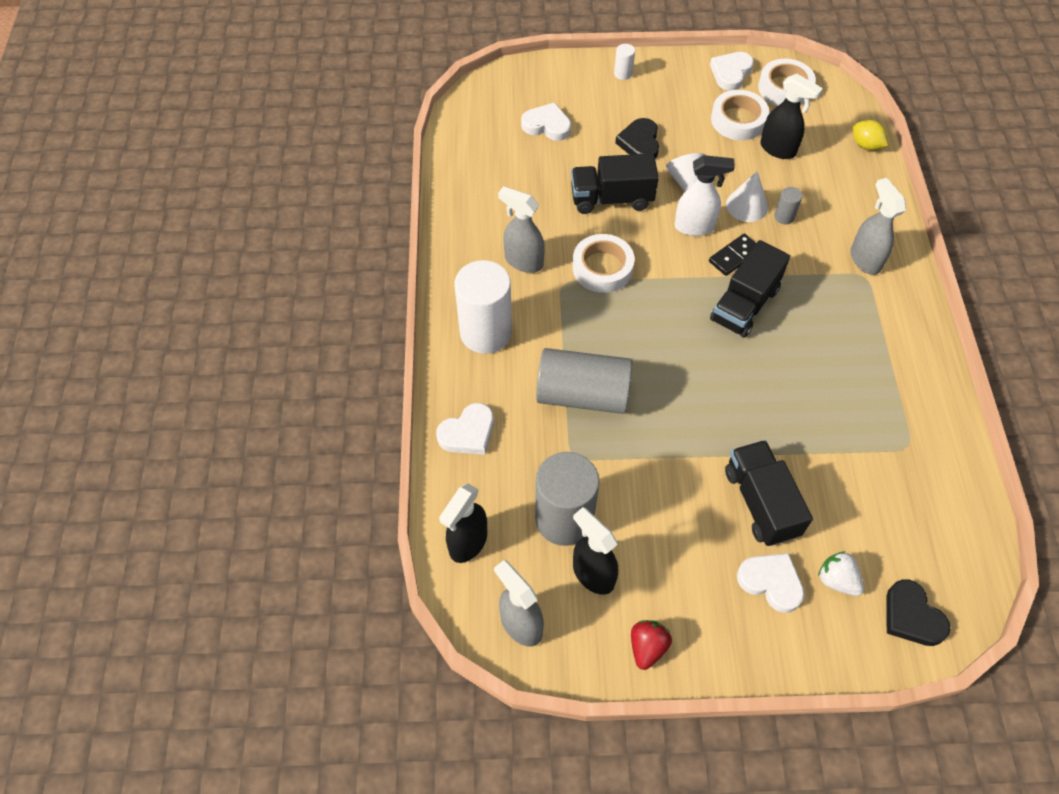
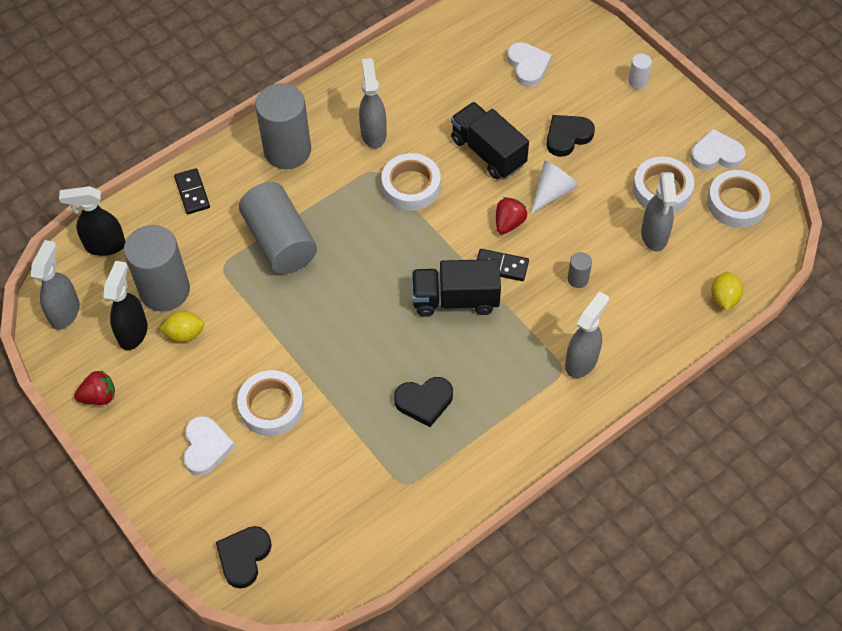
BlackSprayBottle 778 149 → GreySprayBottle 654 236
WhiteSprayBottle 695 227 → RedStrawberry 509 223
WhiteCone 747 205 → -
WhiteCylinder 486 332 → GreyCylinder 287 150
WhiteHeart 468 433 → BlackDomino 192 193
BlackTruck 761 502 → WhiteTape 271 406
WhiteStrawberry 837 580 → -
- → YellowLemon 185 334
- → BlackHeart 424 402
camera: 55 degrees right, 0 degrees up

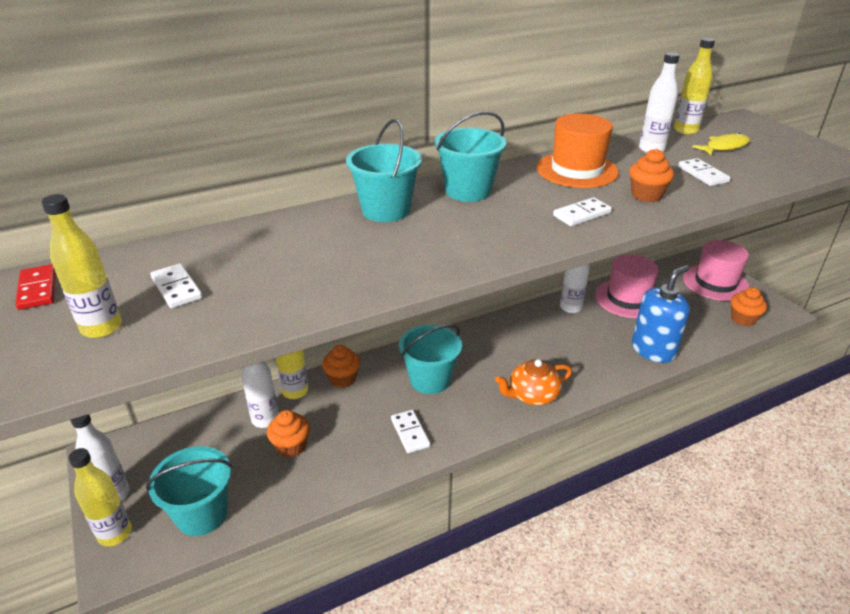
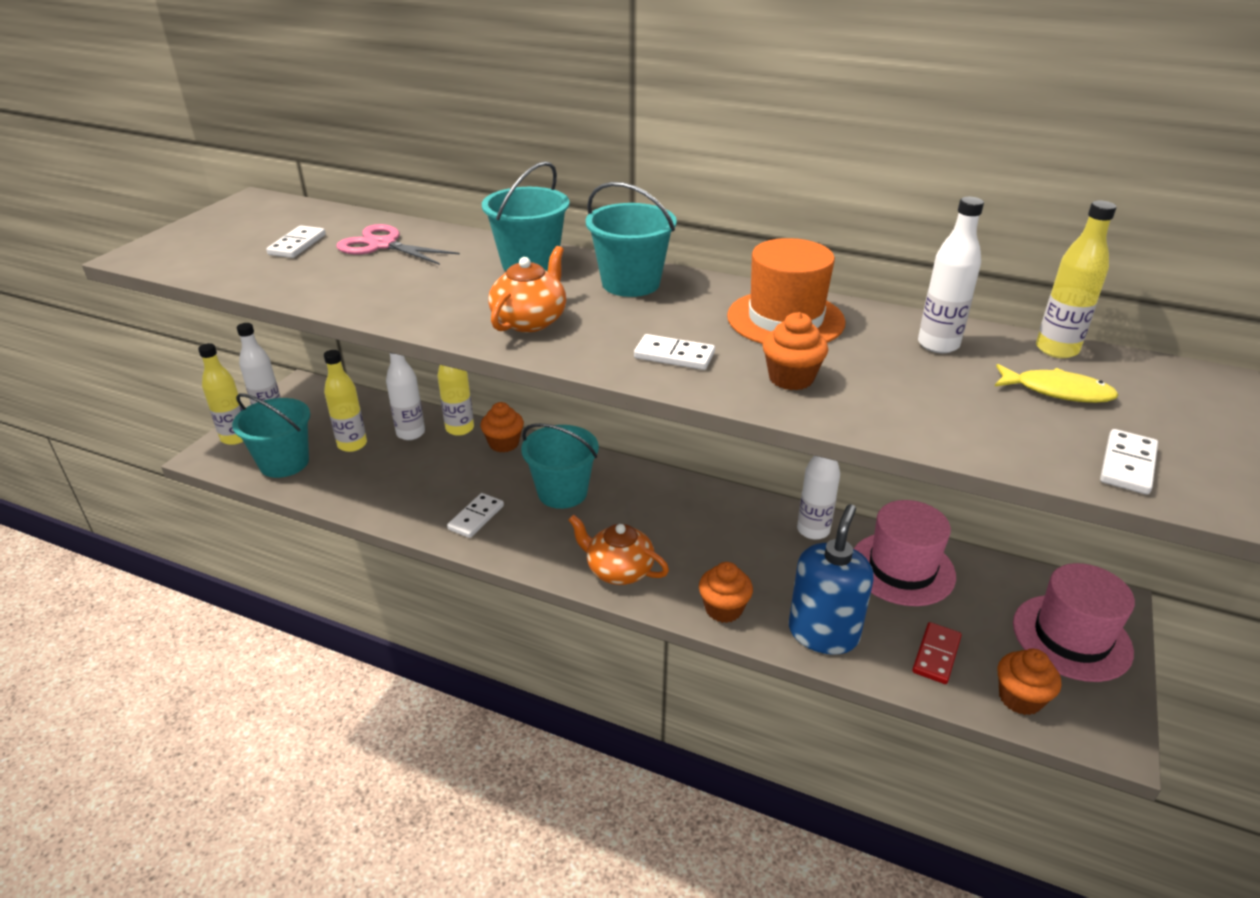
WhiteDomino 703 174 → WhiteDomino 1127 465, relocated
YellowBottle 101 328 → YellowBottle 352 444, relocated
RedDomino 37 289 → RedDomino 936 655, relocated
BlueSoapDispenser 653 350 → BlueSoapDispenser 823 633, 75 degrees counterclockwise
OrangeCupcake 291 446 → OrangeCupcake 723 609, relocated
- → PinkScissors 382 245
- → OrangeTeapot 530 321
camera: 50 degrees right, 0 degrees up

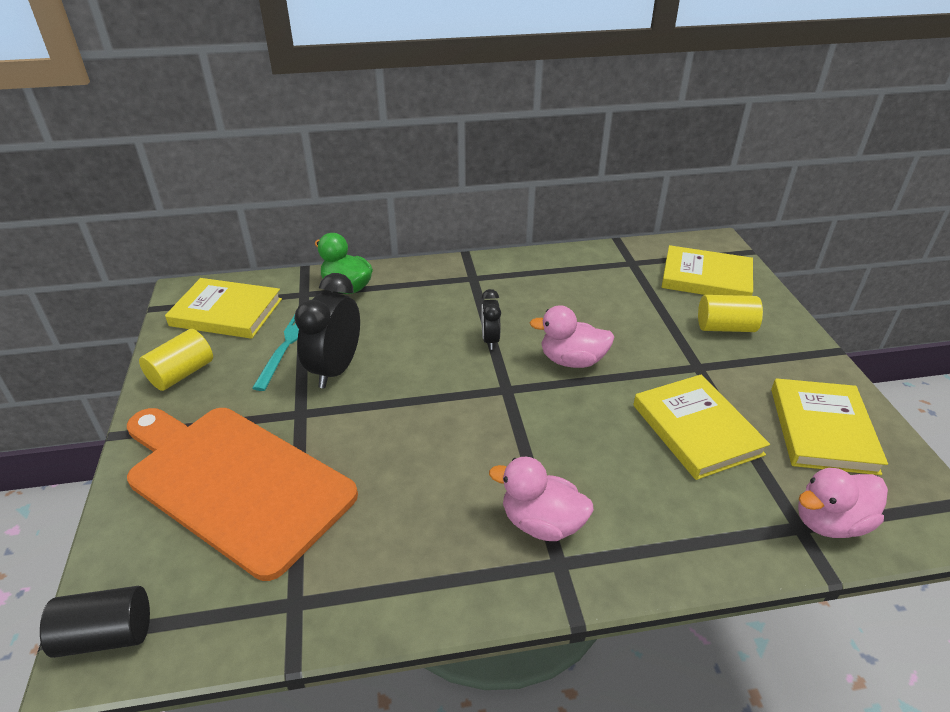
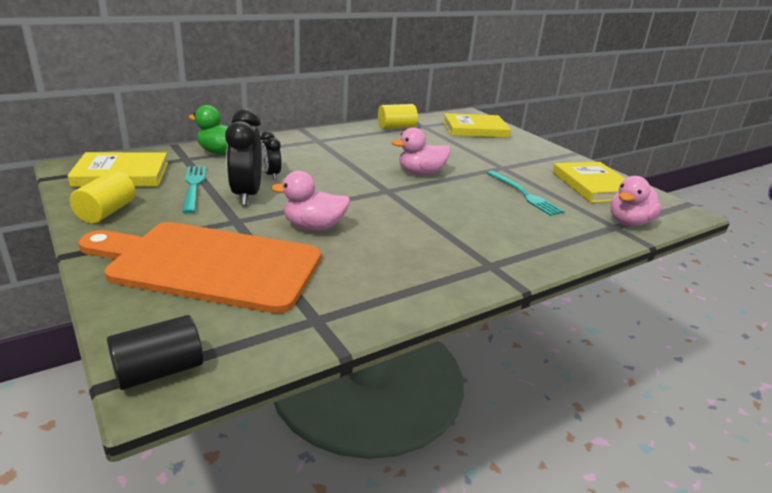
BlackClock 490 340 → BlackClock 271 175, relocated
YellowCylinder 725 327 → YellowCylinder 396 127, relocated
YellowBook 696 429 → TurquoiseFork 524 194
PinkDuck 542 523 → PinkDuck 314 227, relocated
camera: 25 degrees left, 10 degrees down

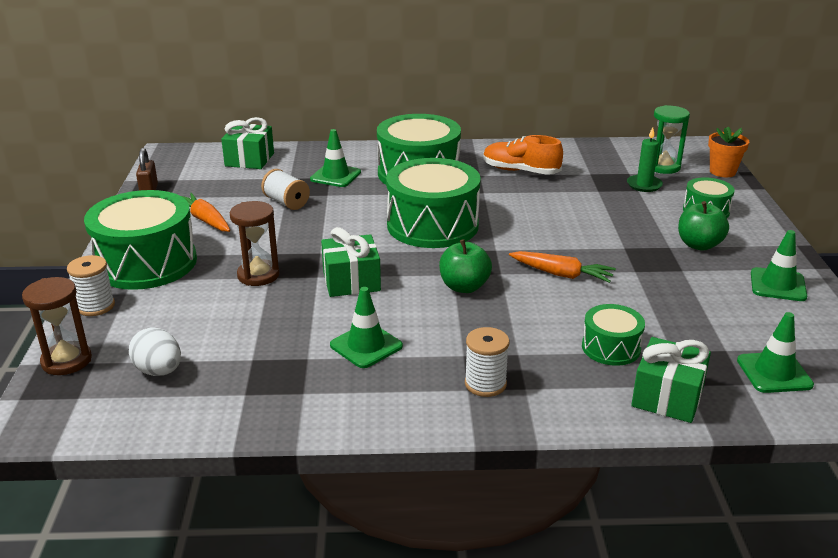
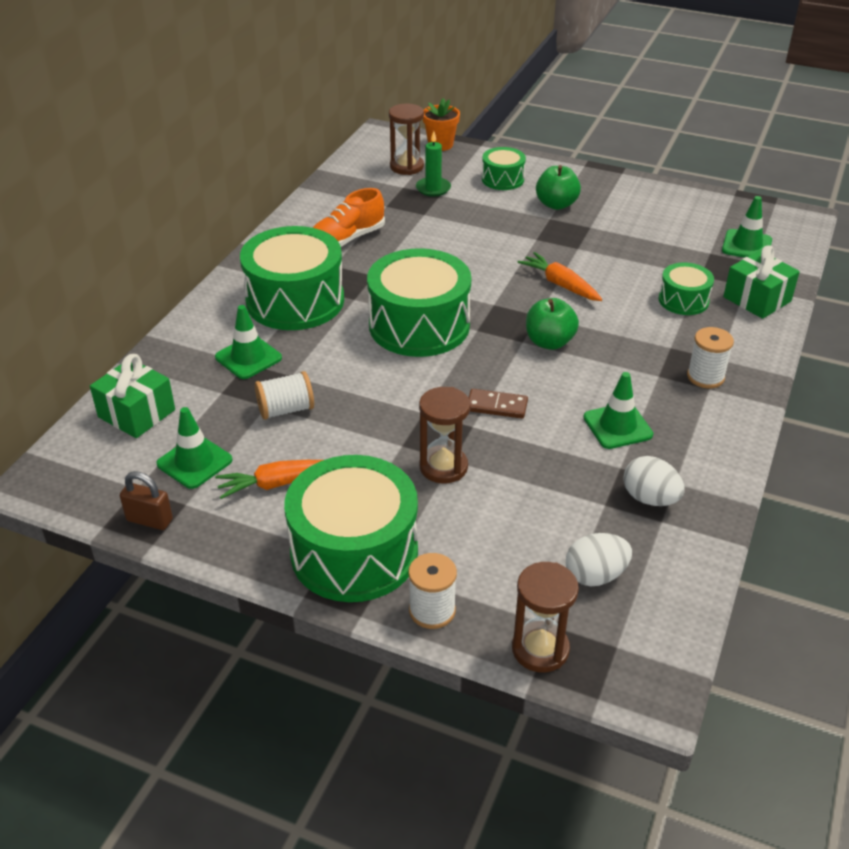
GreenHourglass 663 167 → BrownHourglass 406 167
GreenGift 351 281 → BrownDomino 496 406
GreenTrafficCone 778 285 → GreenTrafficCone 194 462, relocated
OrangeCarrot 561 274 → OrangeCarrot 560 284, 90 degrees counterclockwise
- → WhiteEgg 650 498
camera: 65 degrees left, 10 degrees up

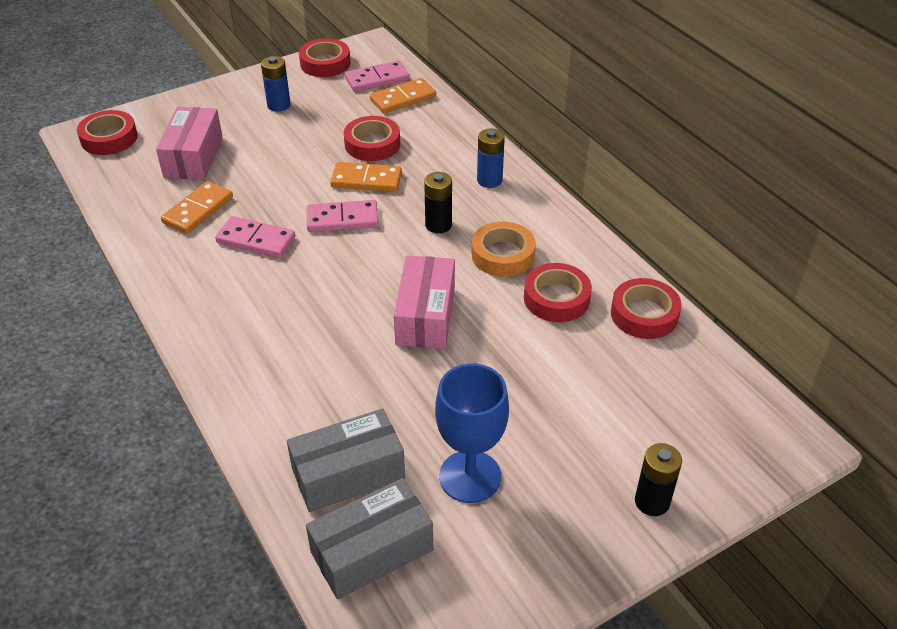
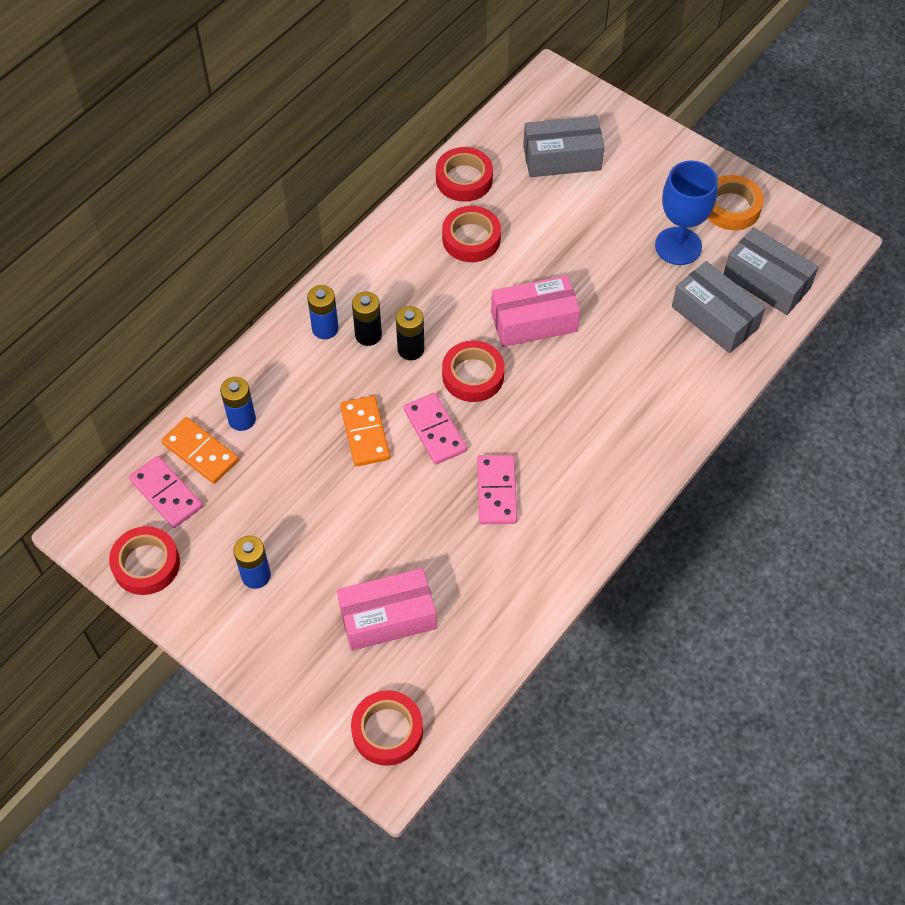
RedTape 372 144 → RedTape 473 375, relocated
OrangeDomino 198 210 → -
OrangeTape 503 255 → OrangeTape 731 207, relocated
BlackBattery 652 501 → BlackBattery 368 335, relocated
- → GreyBox 562 158
- → BlueBattery 242 419
camera: 110 degrees left, 15 degrees up

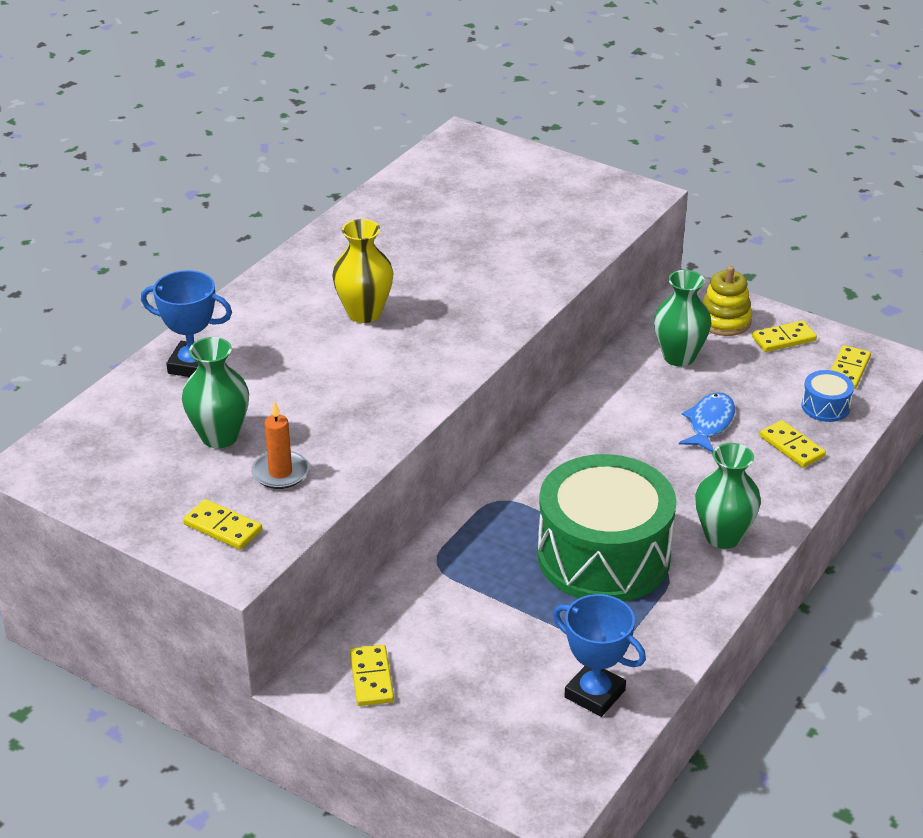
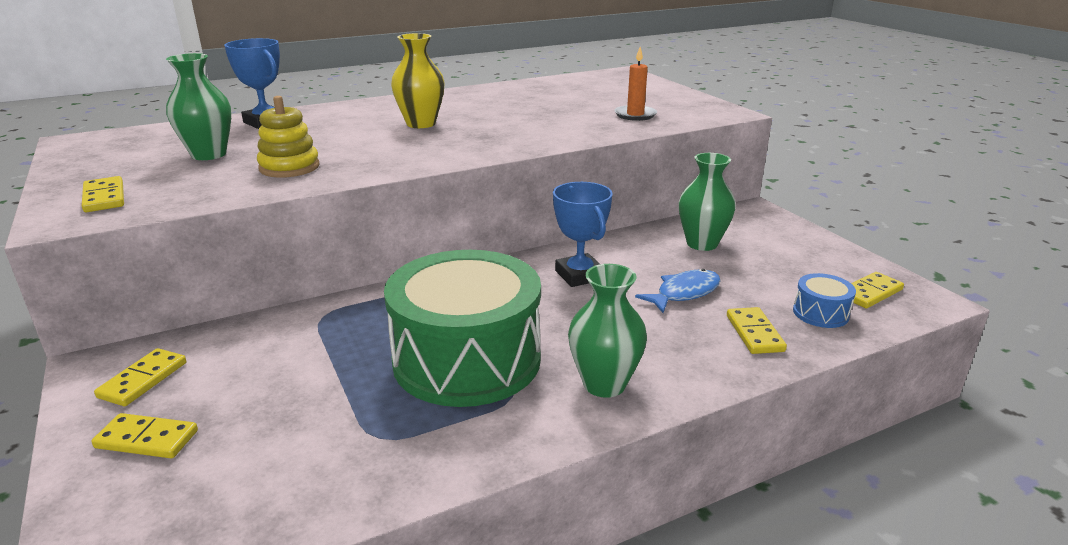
YellowStackingToy 724 321 → YellowStackingToy 289 167, relocated
YellowDomino 783 339 → YellowDomino 147 439, relocated
OrangeCandle 280 472 → OrangeCandle 635 115, relocated
BlueTrophy 594 694 → BlueTrophy 579 275, relocated
camera: 30 degrees right, 10 degrees down

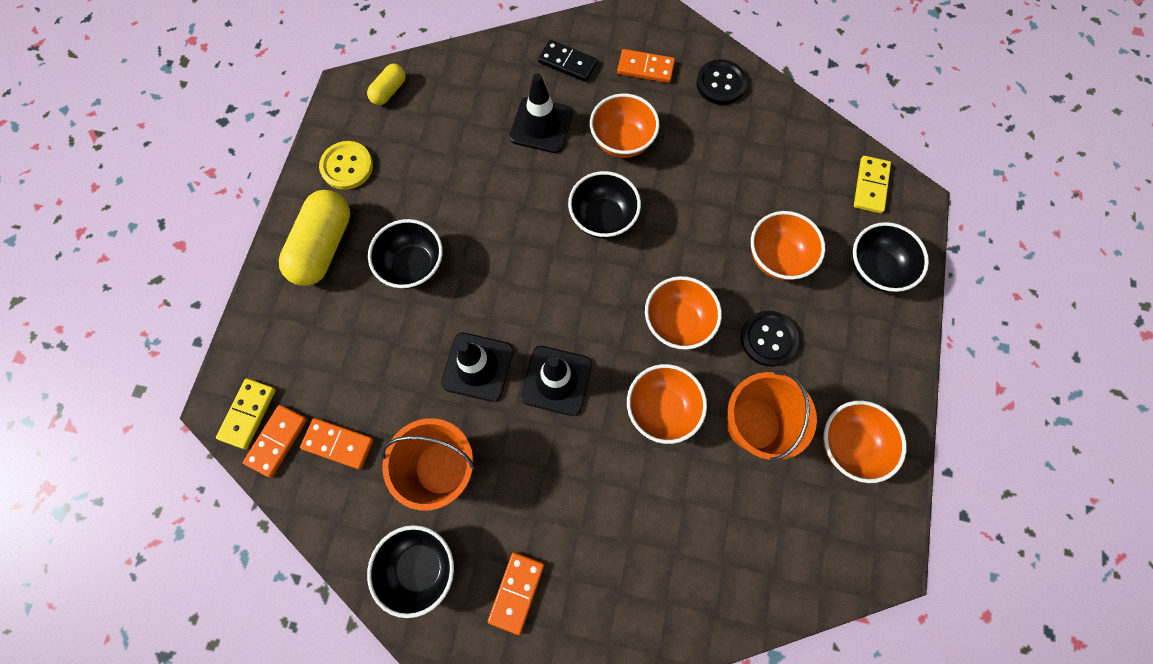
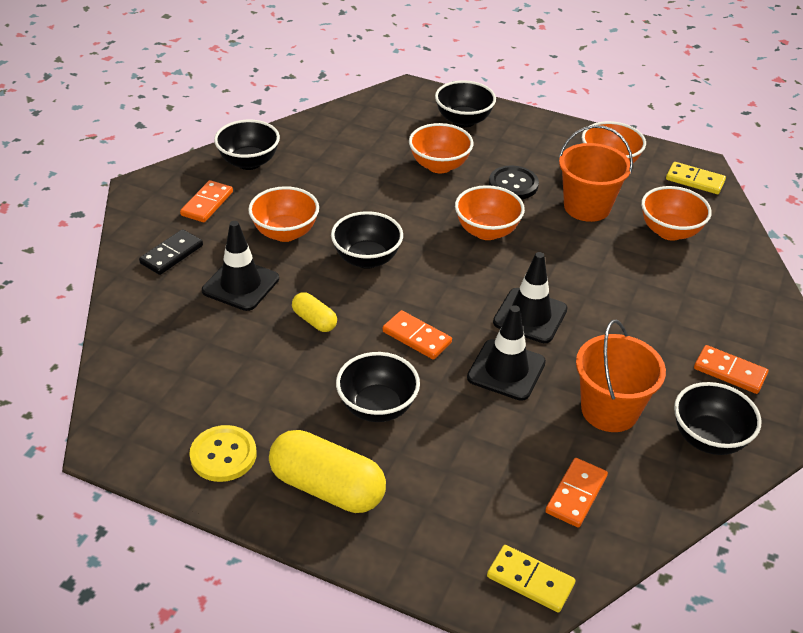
BlackButton 720 83 → BlackBowl 249 162
YellowCapsule 389 91 → YellowCapsule 314 320, relocated
YellowDomino 870 186 → YellowDomino 695 180, relocated
OrangeBowl 661 409 → OrangeBowl 669 231, relocated
OrangeDomino 277 441 → OrangeDomino 416 337, relocated
camera: 80 degrees left, 30 degrees down

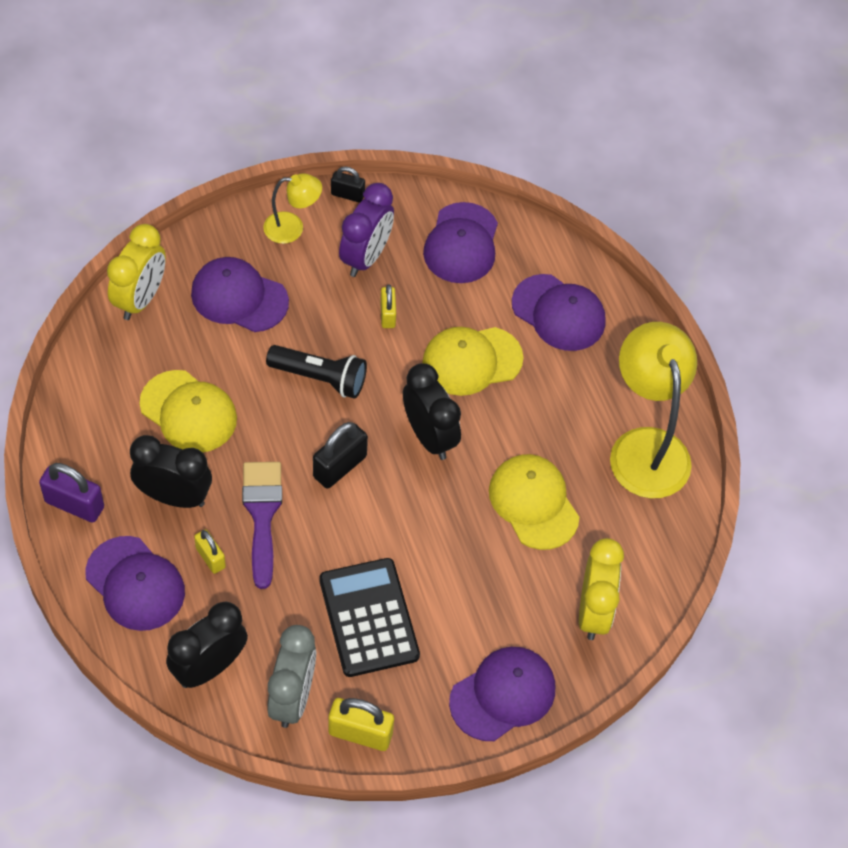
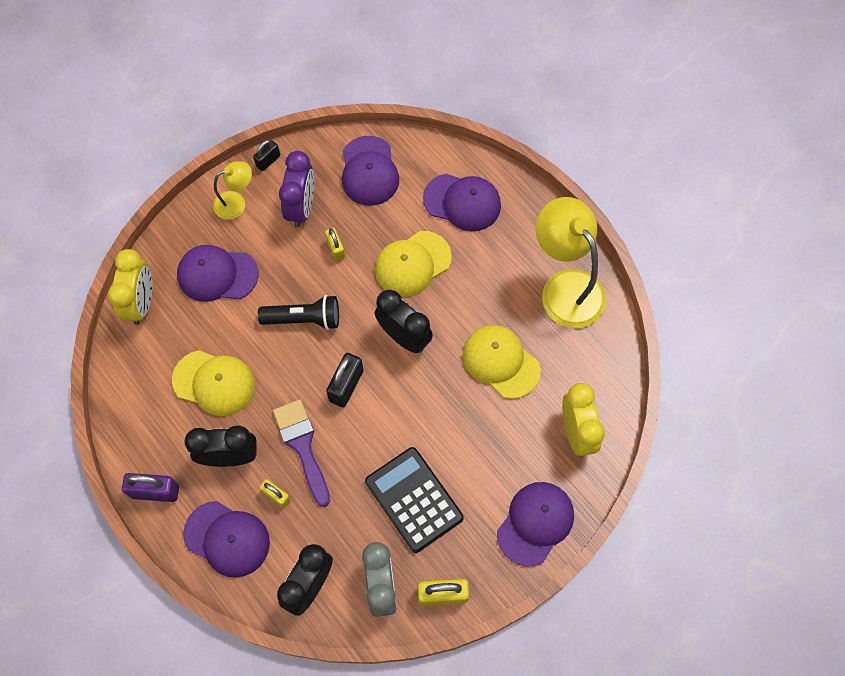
BlackPadlock 347 194 → BlackPadlock 268 161, 45 degrees counterclockwise
camera: 15 degrees left, 10 degrees up

